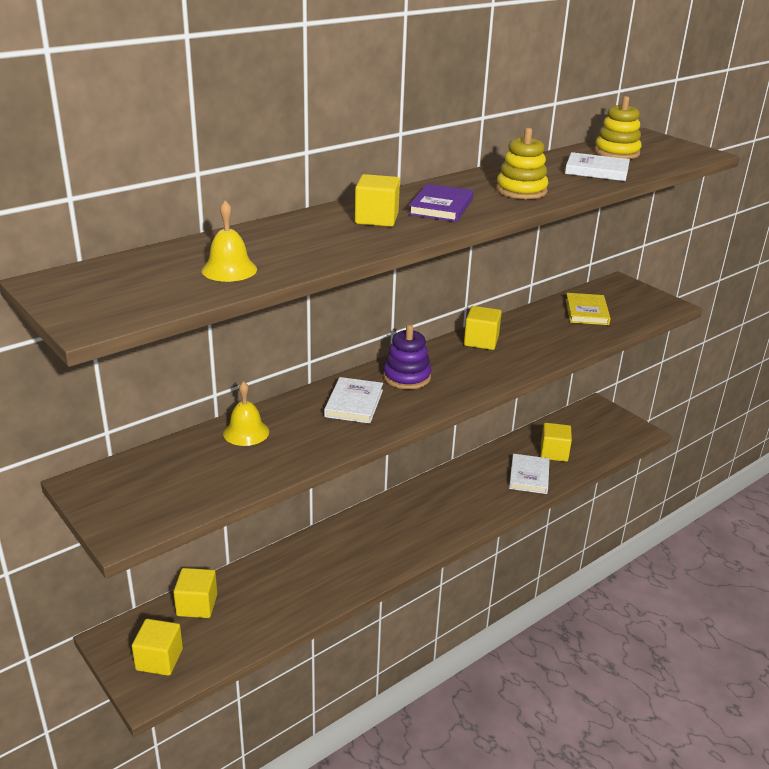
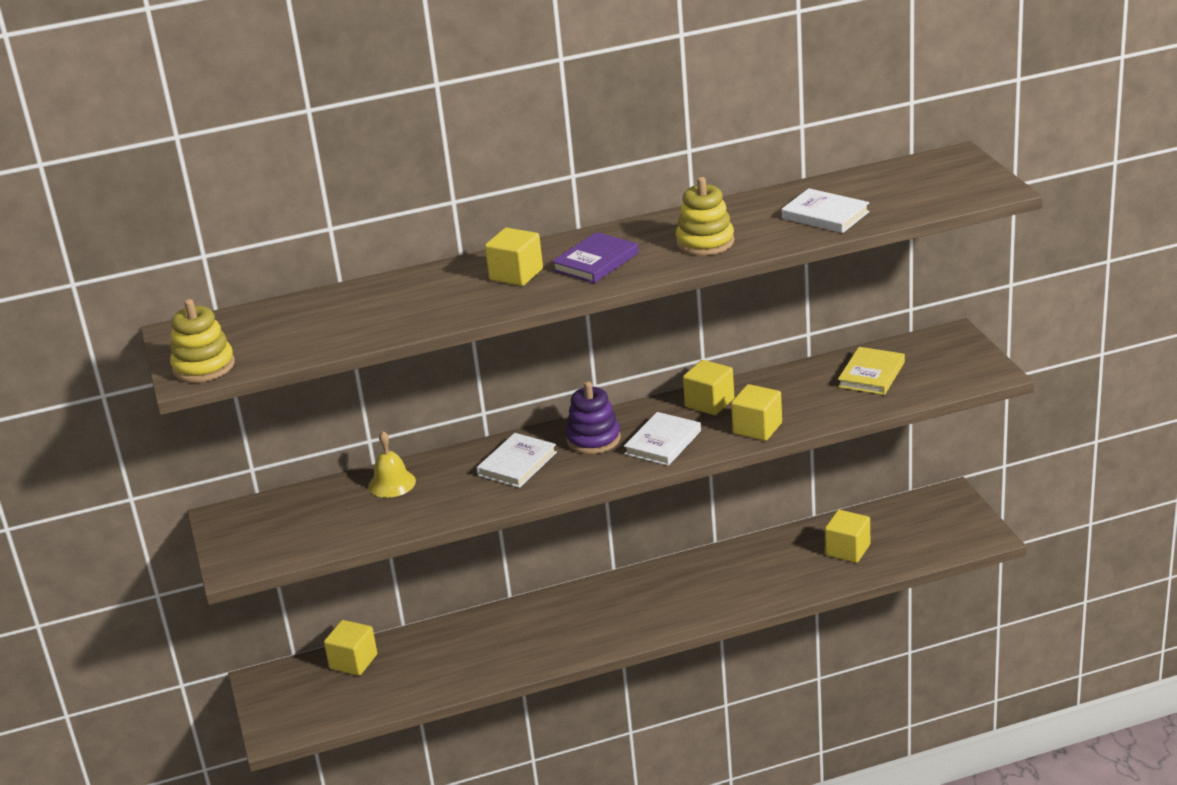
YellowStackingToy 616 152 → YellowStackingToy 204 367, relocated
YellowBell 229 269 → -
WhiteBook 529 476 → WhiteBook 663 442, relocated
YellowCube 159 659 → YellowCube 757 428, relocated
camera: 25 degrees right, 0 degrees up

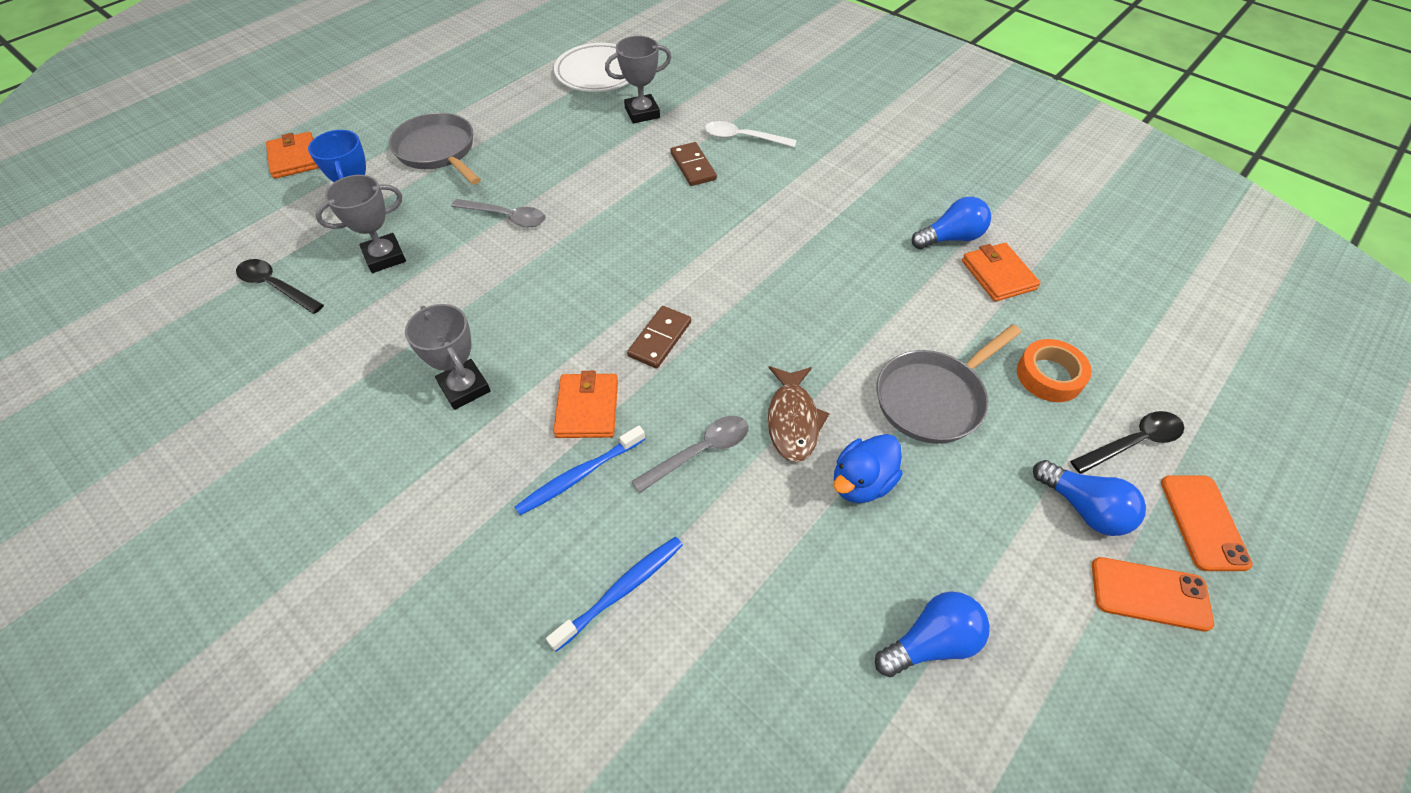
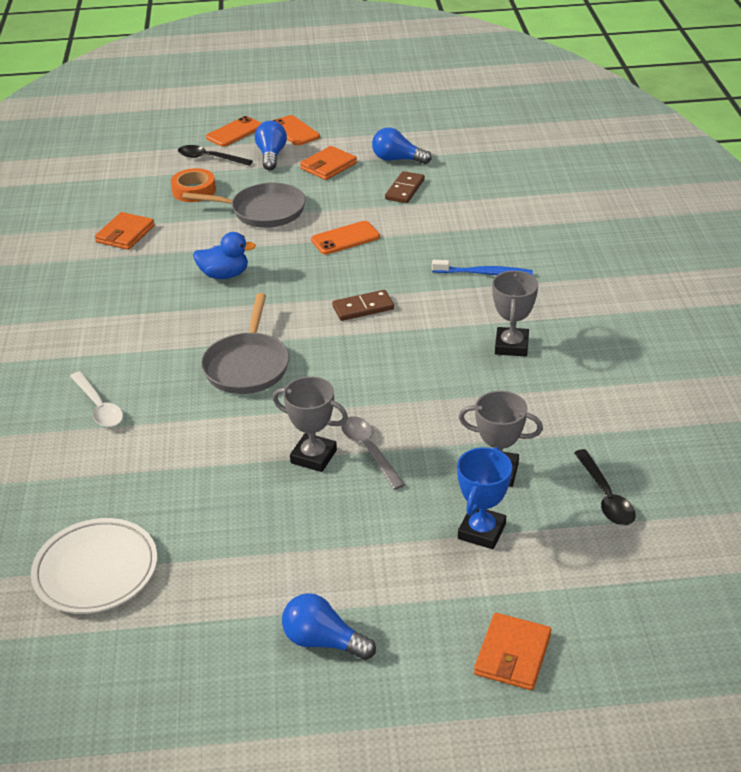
GreyTrophy 642 113 → GreyTrophy 313 456, relocated
GreyPan 438 151 → GreyPan 247 365, relocated
BrownDomino 693 166 → BrownDomino 405 189, relocated
BlueLightBulb 951 238 → BlueLightBulb 323 641, relocated
BrownFish 793 420 → OrangePhone 345 238
OrangeWallet 587 408 → OrangeWallet 328 166, relocated
GreySpoon 700 452 → -
BlueDuck 861 482 → BlueDuck 224 275, relocated
BlueToothbrush 621 591 → -
camera: 135 degrees left, 15 degrees down

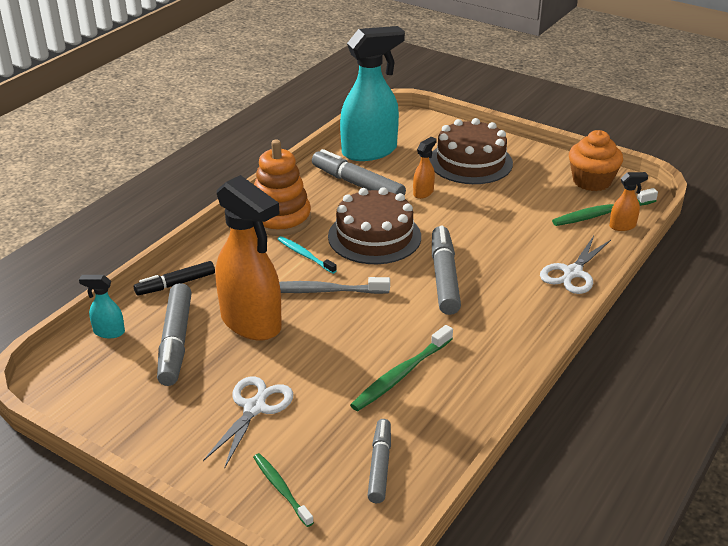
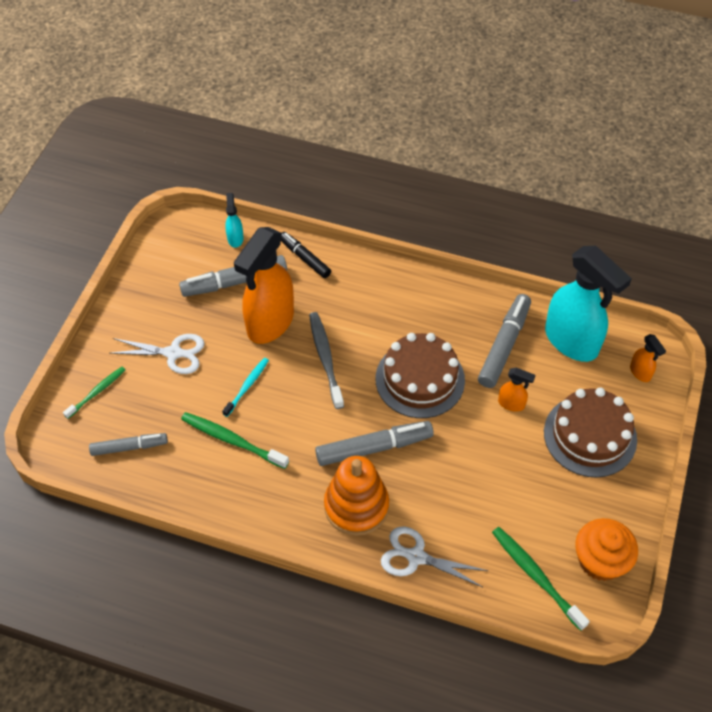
OrangeStackingToy 280 219 → OrangeStackingToy 356 506, relocated
OrangeSprayBottle 623 226 → OrangeSprayBottle 640 372, relocated
TurquoiseToothbrush 304 255 → TurquoiseToothbrush 247 386, relocated
camera: 75 degrees right, 20 degrees up

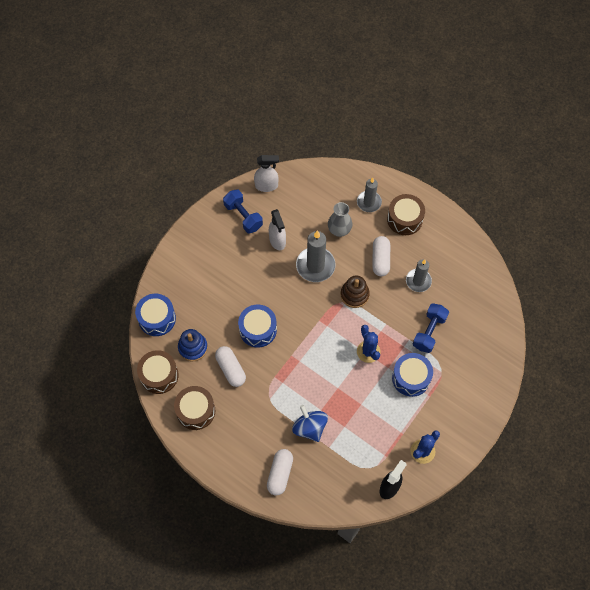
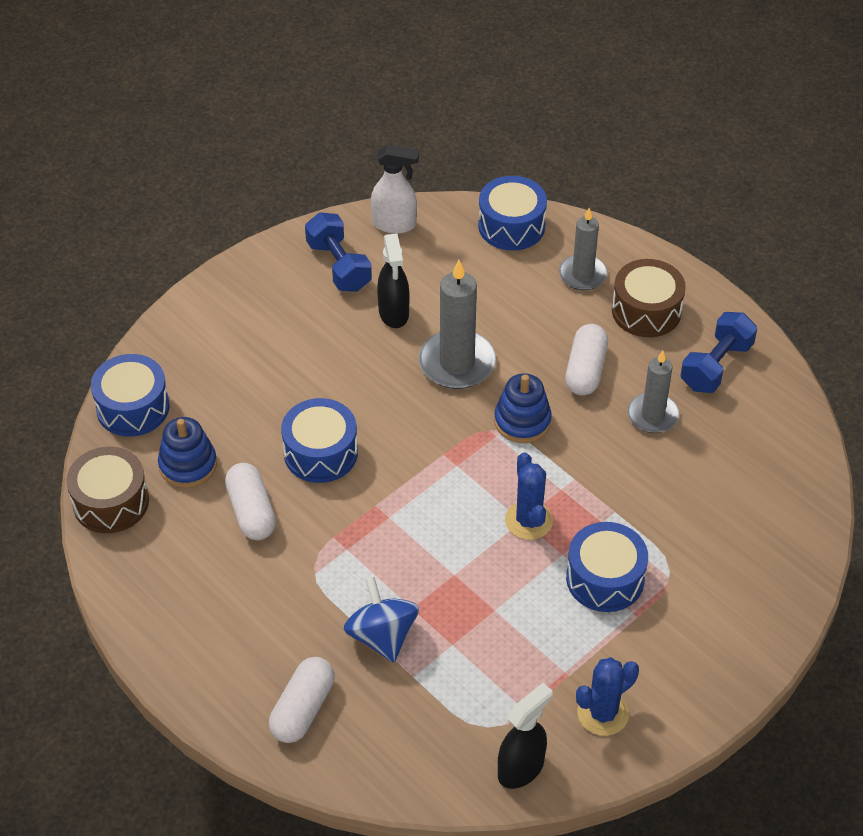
GreyVase 339 230 → -
WhiteSprayBottle 277 241 → BlackSprayBottle 394 313
BrownStackingToy 354 295 → BlueStackingToy 522 421
BlueDumbbell 429 332 → BlueDumbbell 716 366, relocated
BrownDrum 196 411 → -
- → BlueDrum 511 226
camera: 10 degrees right, 15 degrees down

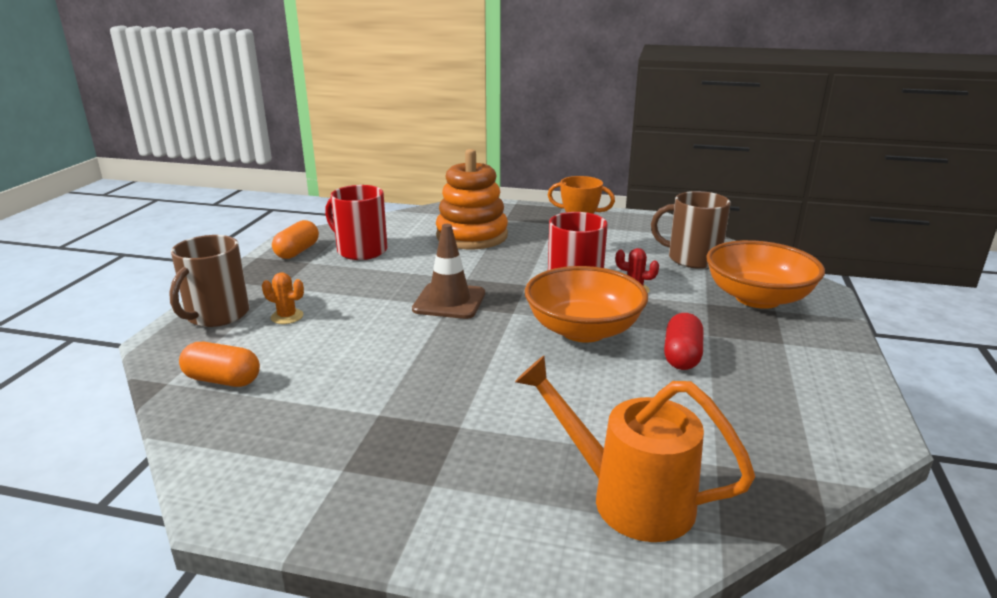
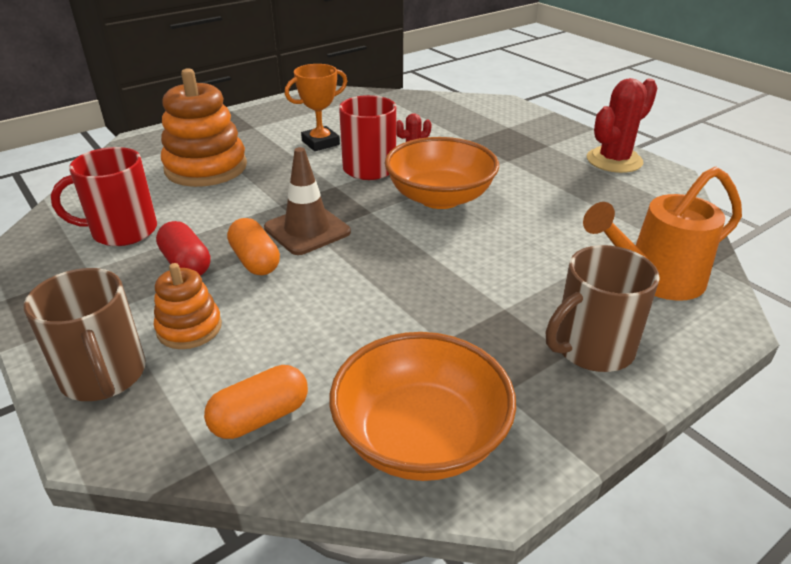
BrownMug 692 258 → BrownMug 592 348, relocated
OrangeCapsule 297 251 → OrangeCapsule 255 261, relocated
OrangeBowl 757 298 → OrangeBowl 420 437, relocated
OrangeCactus 287 316 → OrangeStackingToy 189 328
RedCapsule 682 356 → RedCapsule 186 264, relocated
- → RedCactus 614 160
camera: 50 degrees left, 10 degrees up

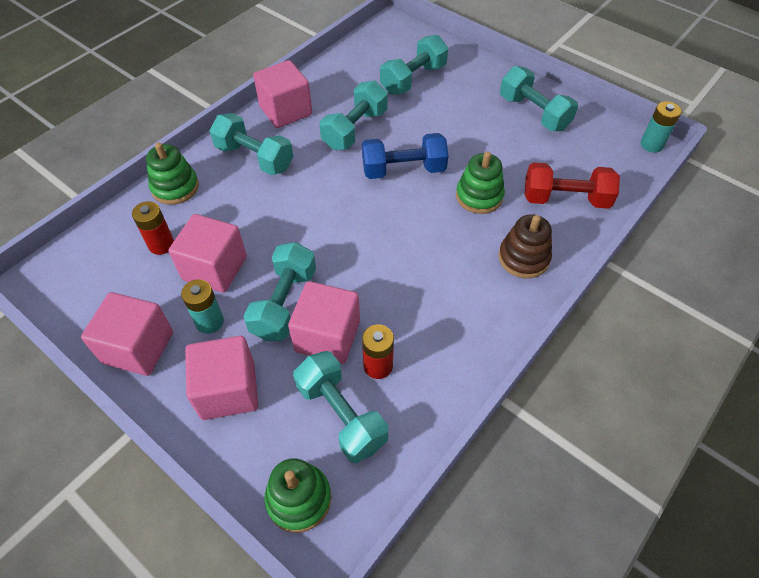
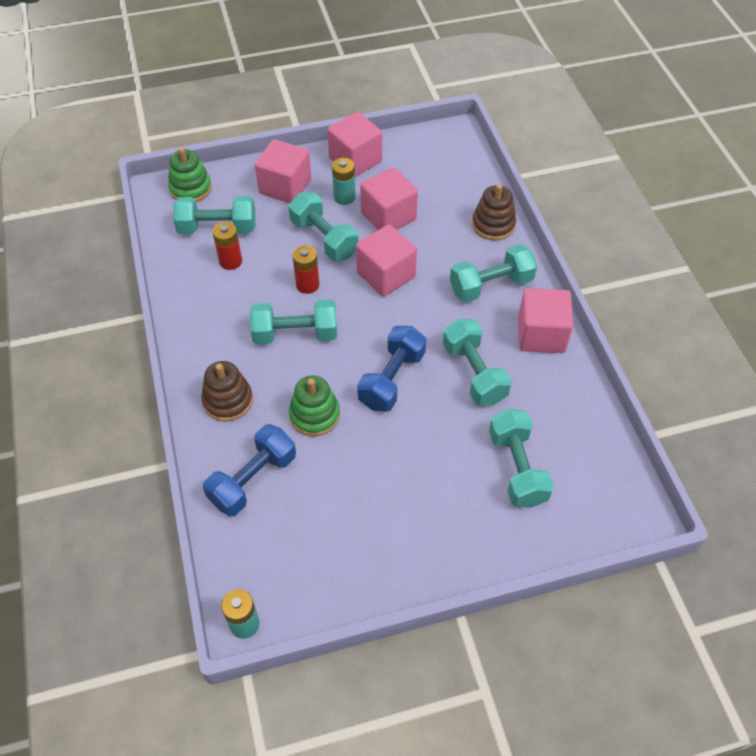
TurquoiseDumbbell 533 113 → TurquoiseDumbbell 295 334, relocated
GreenStackingToy 175 187 → BrownStackingToy 493 225
RedDumbbell 565 199 → BlueDumbbell 253 480
RedBattery 161 244 → RedBattery 307 285, relocated
PinkCube 327 336 → PinkCube 386 275, relocated
camera: 125 degrees right, 0 degrees up

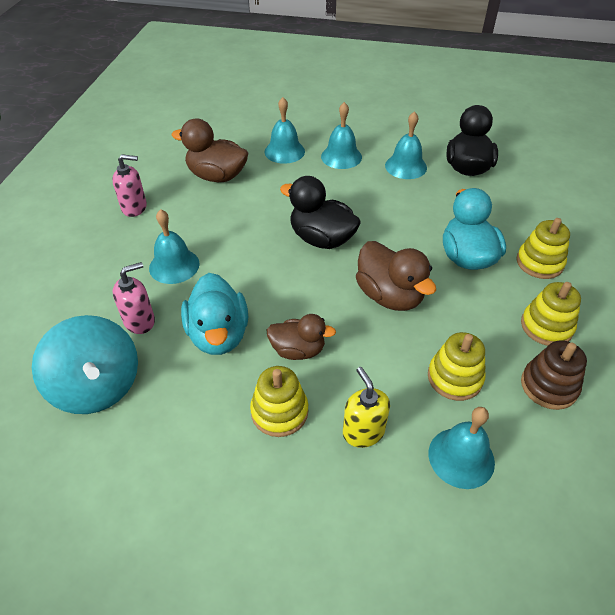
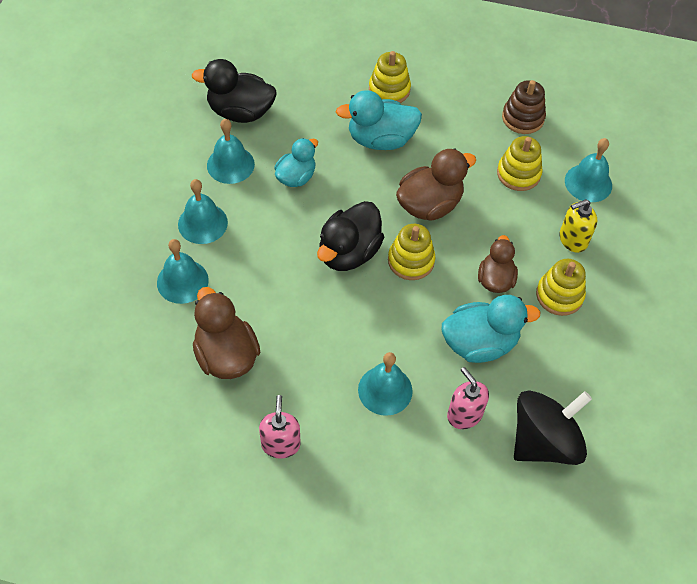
BrownDuck 217 176 → BrownDuck 226 355, 135 degrees clockwise
YellowStackingToy 546 326 → YellowStackingToy 411 261, relocated
TurquoiseSpinningTop 97 386 → BlackSpinningTop 544 441
- → TurquoiseDuck 296 177
camera: 90 degrees left, 10 degrees up

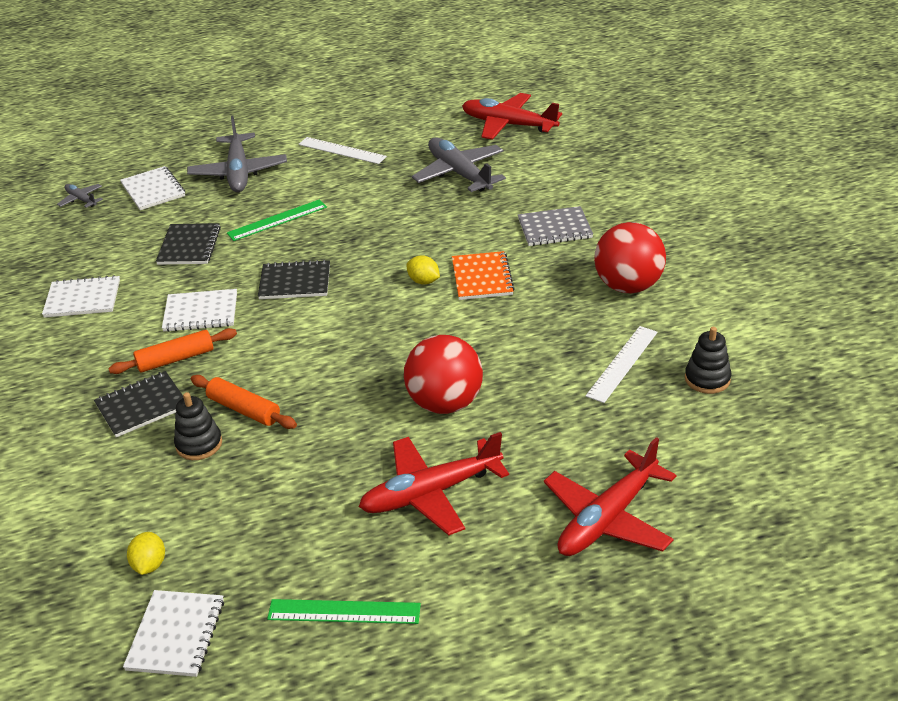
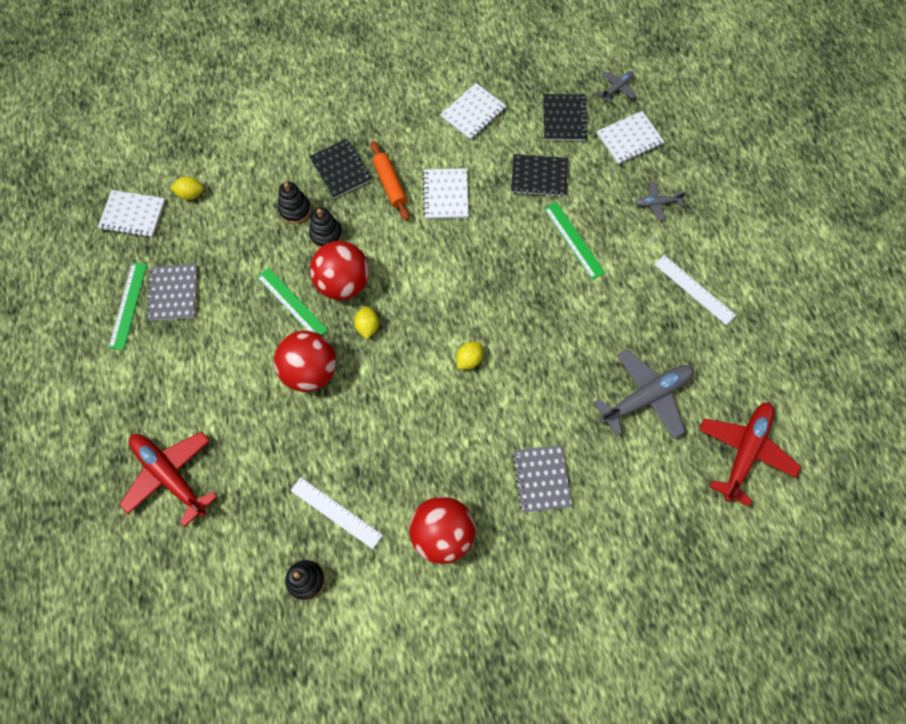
GreyPlane 238 172 → GreyPlane 657 203, x0.49
WhiteRuler 342 150 → WhiteRuler 694 289, 75 degrees counterclockwise
OrangeNotebook 482 277 → -
BlackNotebook 295 282 → BlackNotebook 564 119, relocated
WhiteNotebook 82 299 → WhiteNotebook 473 113, 45 degrees clockwise
OrangeRollingPin 244 409 → BlackStackingToy 326 234
RedPlane 431 493 → -
- → RedBall 343 283
- → GreyNotebook 173 293
- → GreenRuler 292 303
- → YellowLemon 367 327
camera: 90 degrees right, 30 degrees up

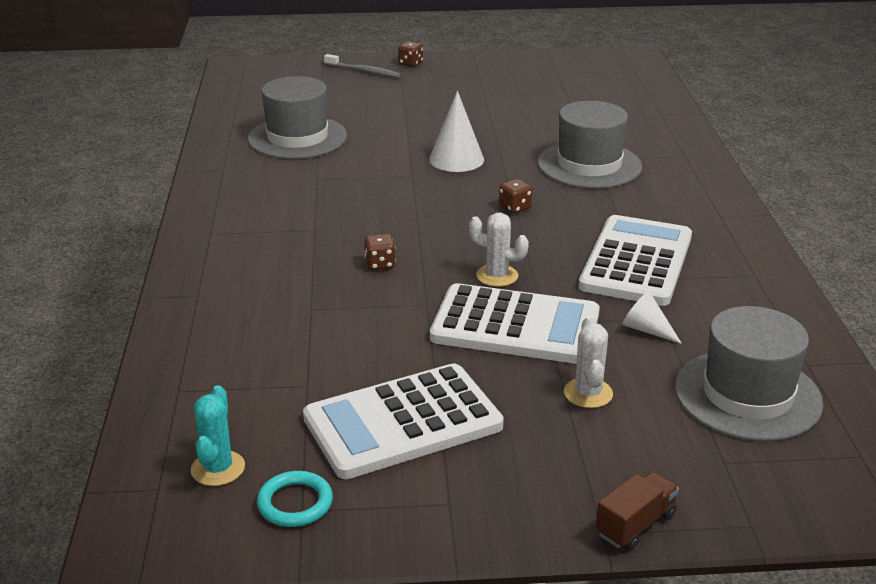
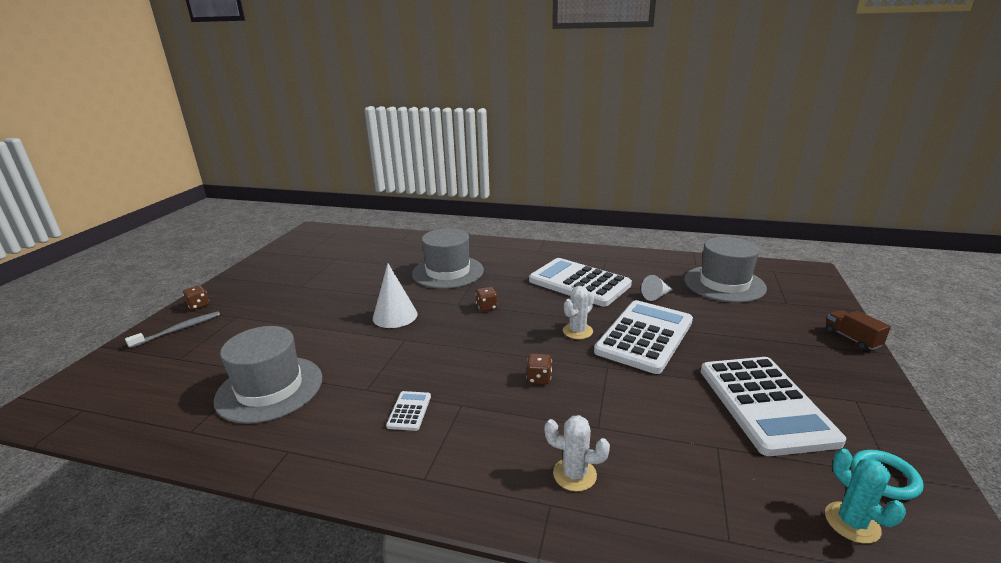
WhiteCactus 588 393 → WhiteCactus 574 474, relocated
TurquoiseCactus 218 468 → TurquoiseCactus 852 522, 45 degrees clockwise
- → WhiteCalculator 409 411
camera: 70 degrees left, 5 degrees down

